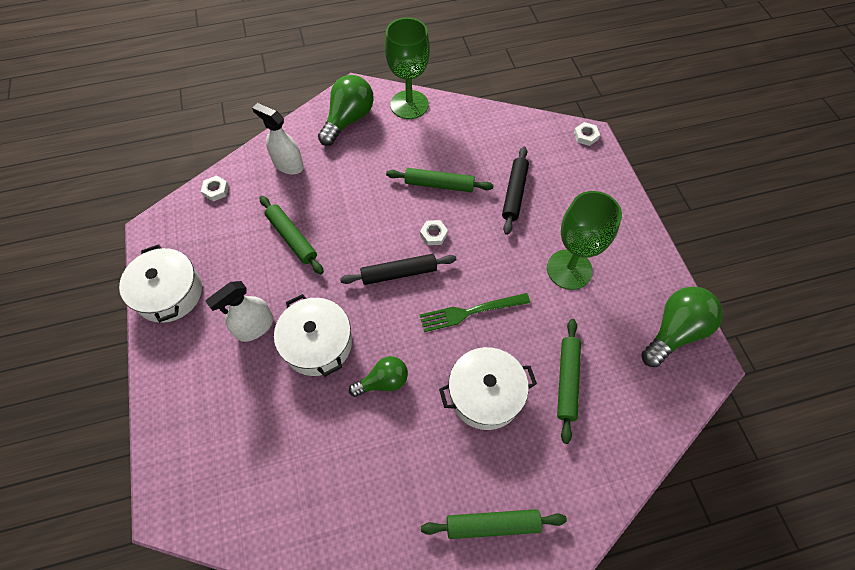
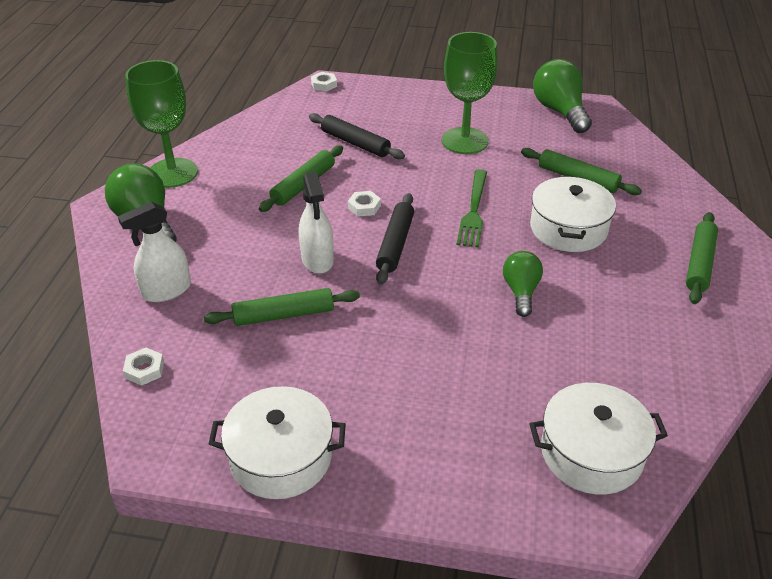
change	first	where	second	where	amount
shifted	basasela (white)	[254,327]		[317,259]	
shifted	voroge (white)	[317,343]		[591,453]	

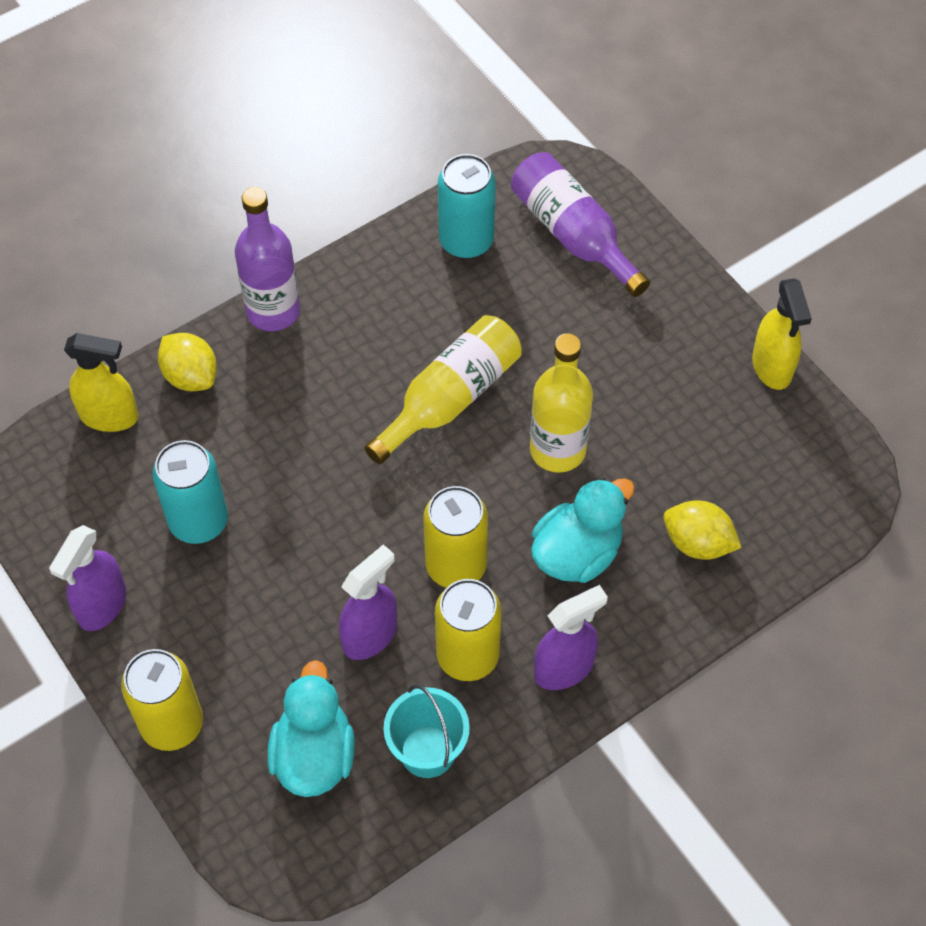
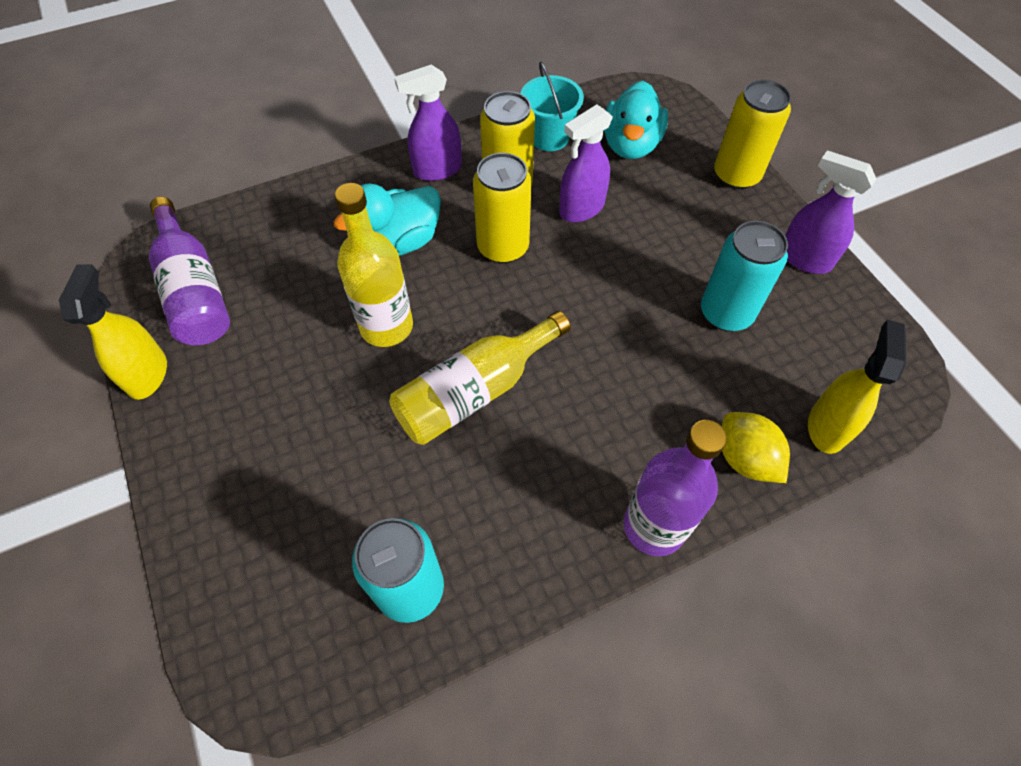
change	first	where	second	where	amount
gone	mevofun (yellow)	[697,543]			
shifted	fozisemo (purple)	[573,234]		[194,290]	
rotated	basasela (purple)	[102,605]		[804,258]	90 degrees counterclockwise
rotated	basasela (yellow)	[109,416]		[827,426]	90 degrees clockwise

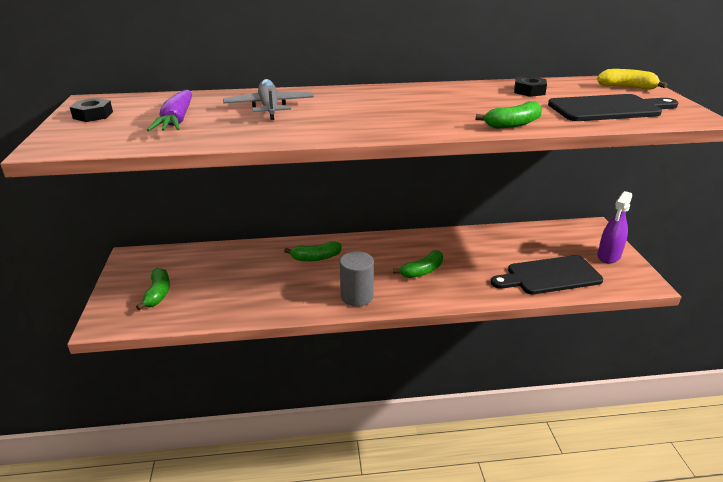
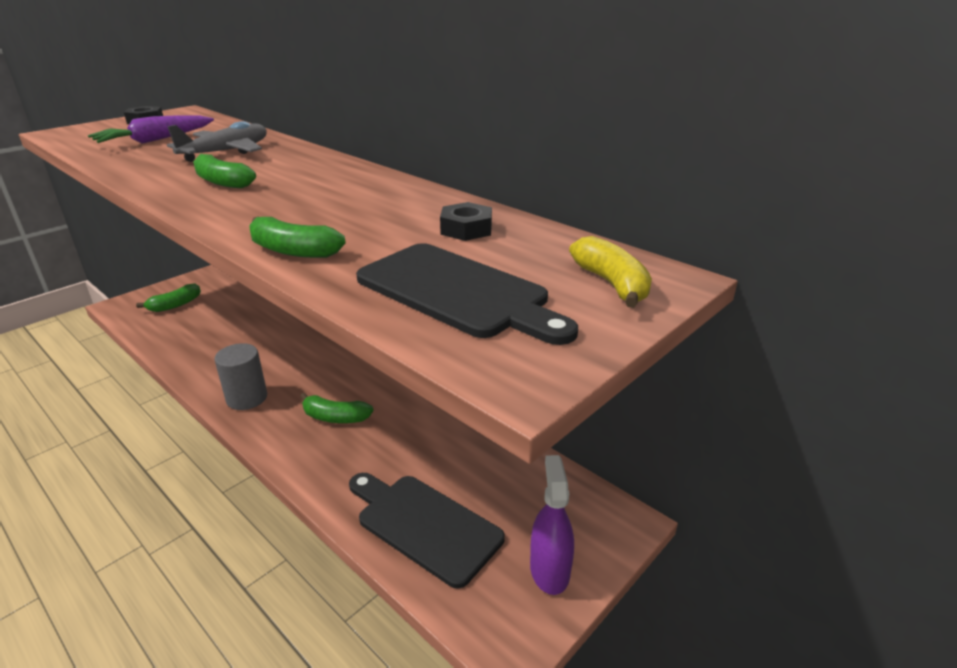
change	first	where	second	where	amount
shifted	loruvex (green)	[316,258]		[222,182]	
rotated	basasela (purple)	[609,256]		[549,570]	90 degrees clockwise

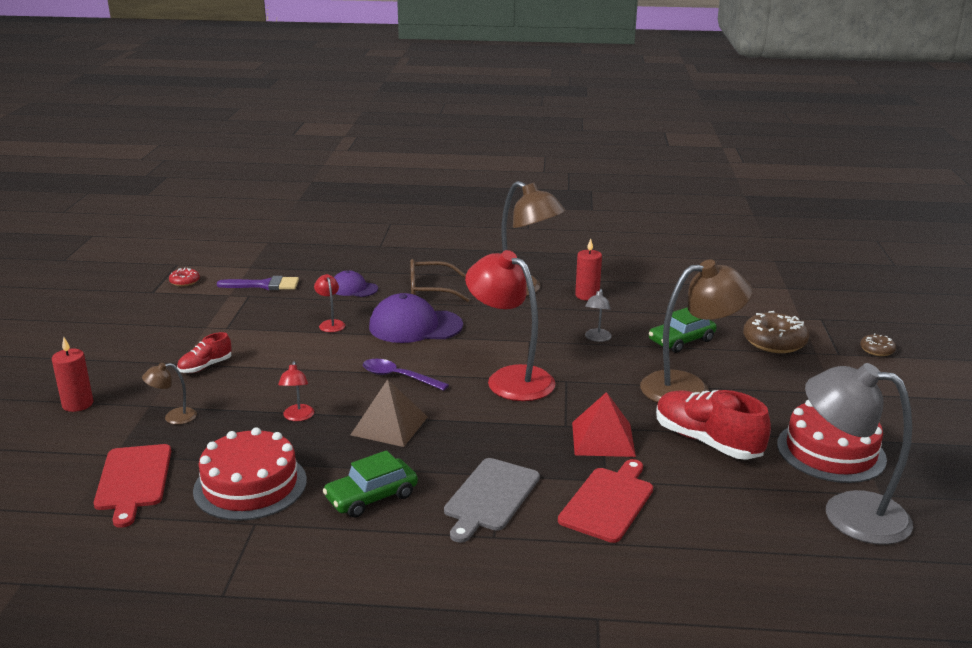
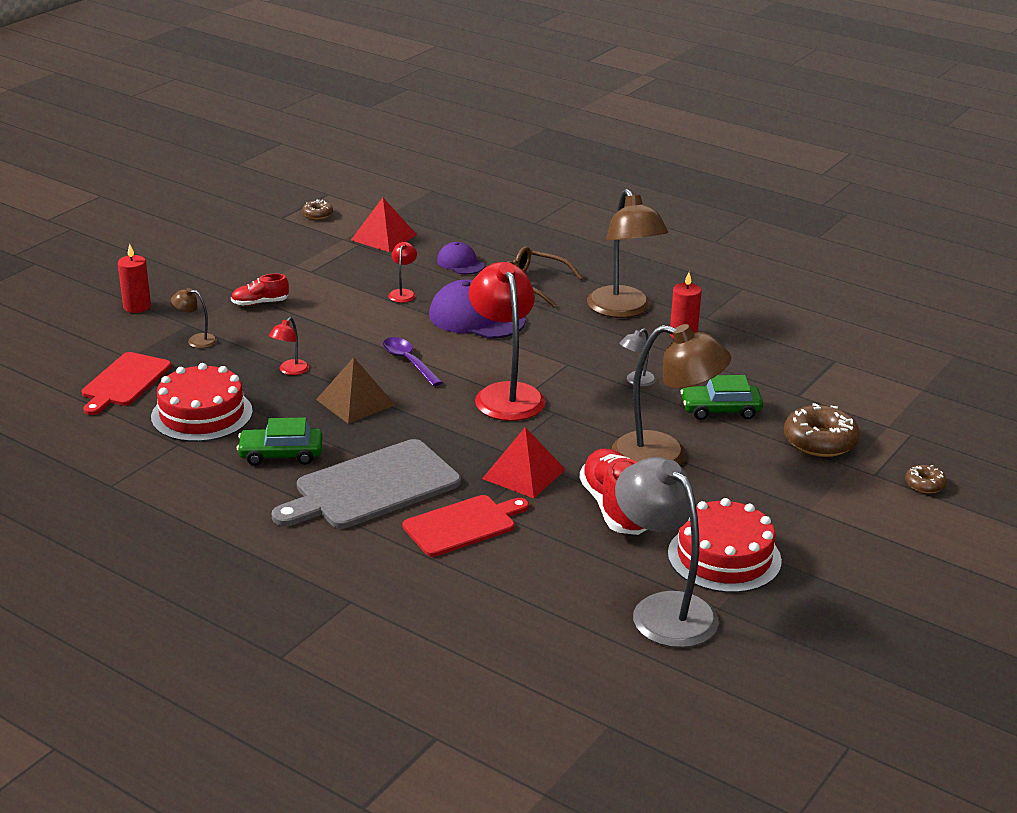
change	first	where	second	where	amount
swapped	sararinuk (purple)	[264,285]	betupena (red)	[383,237]	
repainted	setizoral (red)	[185,281]	setizoral (brown)	[317,214]	
scaled	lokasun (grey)	[490,497]		[372,487]	x1.51

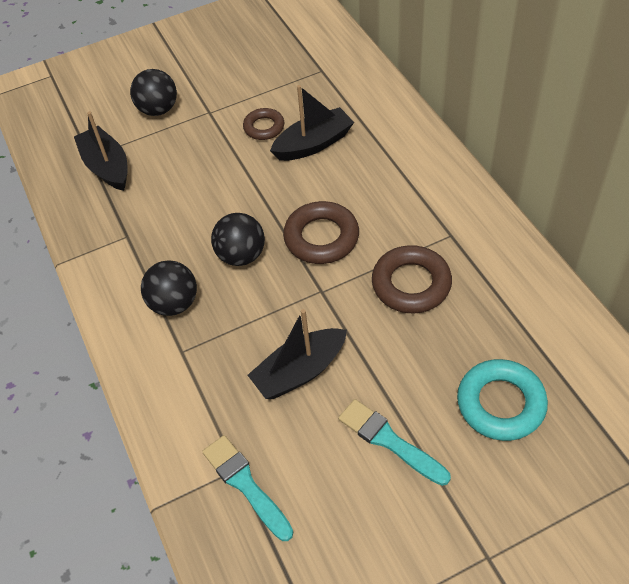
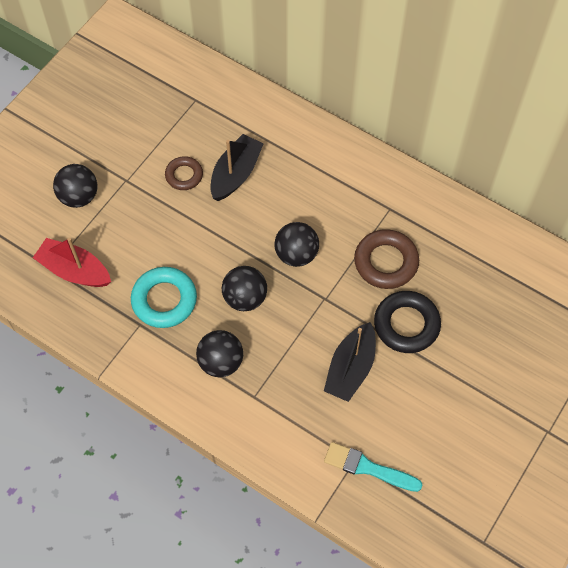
change	first	where	second	where	amount
gone	sararinuk (turquoise)	[389,441]			
new			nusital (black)	[406,324]	
shifted	nusital (turquoise)	[500,404]		[164,300]	
swapped	nusital (brown)	[321,237]	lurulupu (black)	[296,254]	
repainted	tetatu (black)	[107,167]	tetatu (red)	[74,270]	

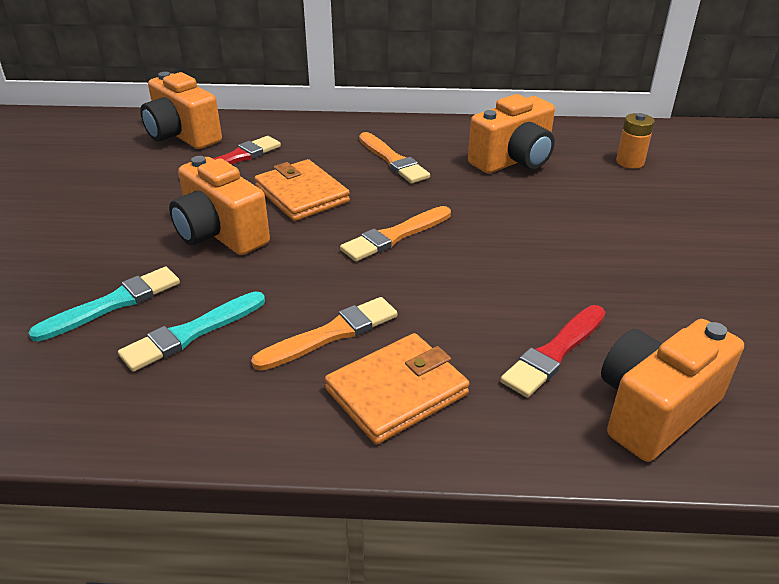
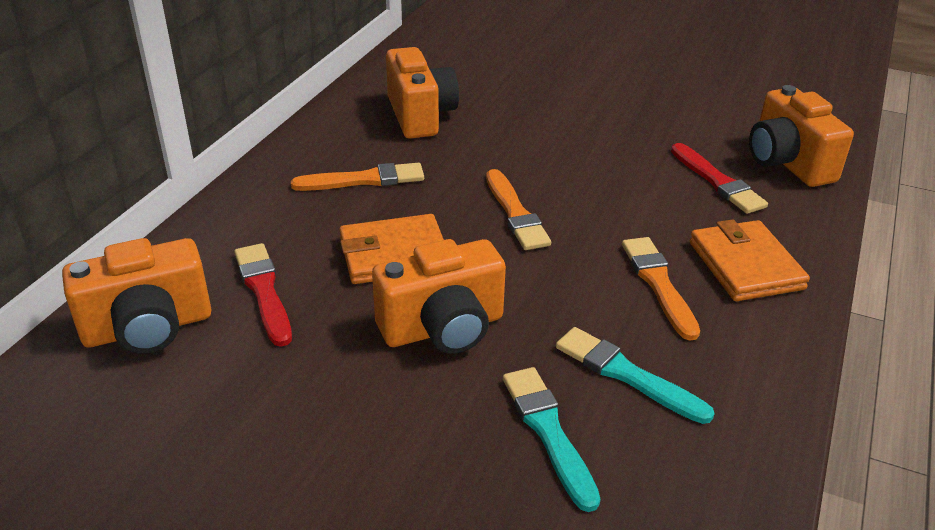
change	first	where	second	where	amount
gone	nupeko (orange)	[630,162]			
rotated	sararinuk (turquoise)	[191,333]		[626,374]	150 degrees clockwise

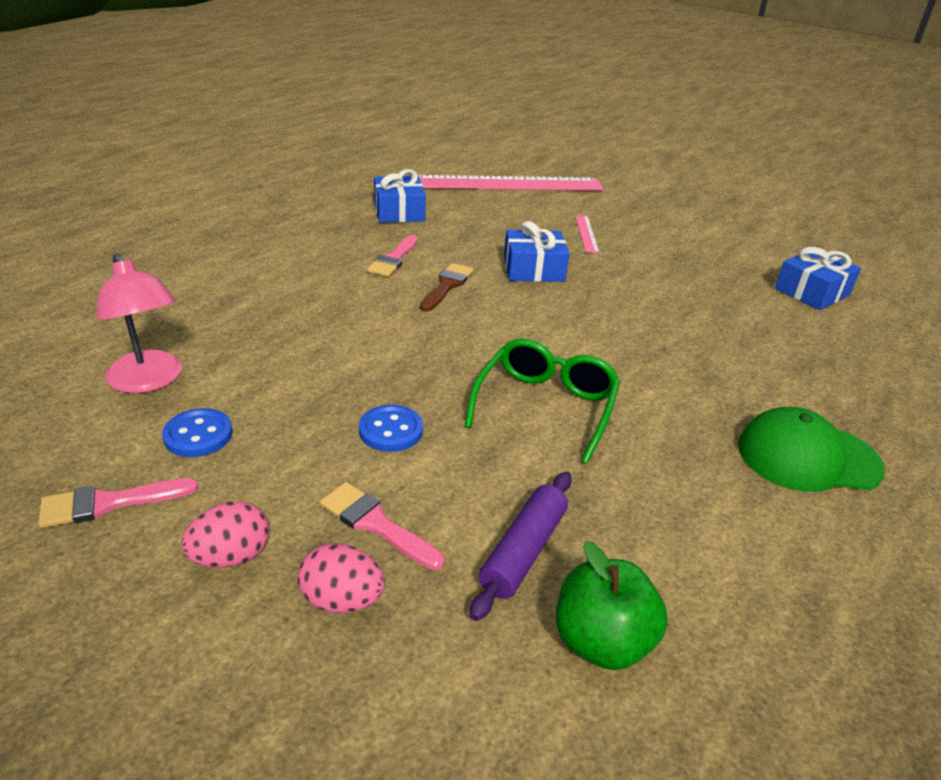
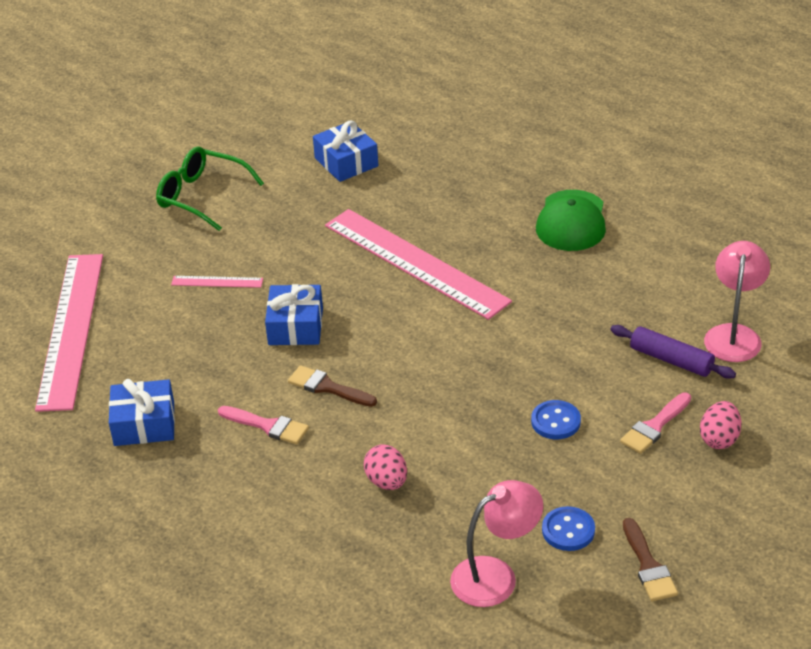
change	first	where	second	where	amount
new			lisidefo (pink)	[415,263]	
shifted	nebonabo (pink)	[231,556]		[387,482]	
shifted	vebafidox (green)	[546,406]		[201,196]	
swapped	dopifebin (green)	[601,641]	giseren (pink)	[734,335]	
repainted	sararinuk (pink)	[108,503]	sararinuk (brown)	[648,566]	

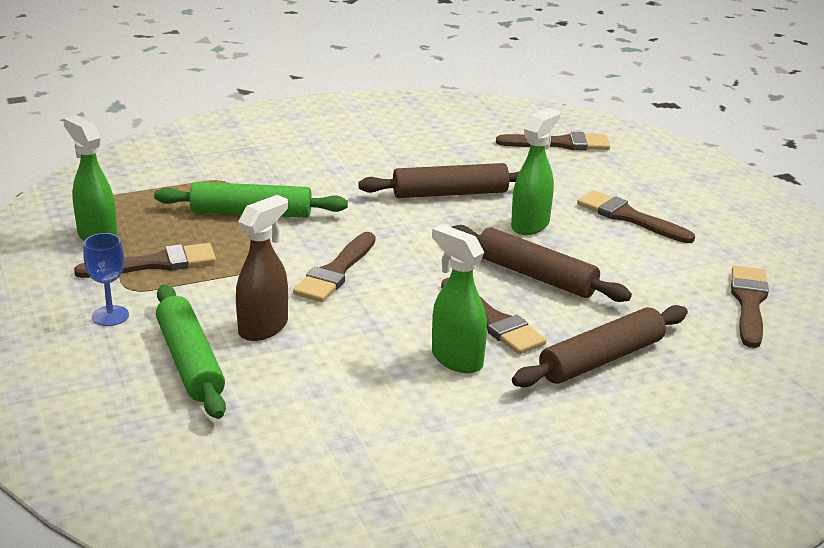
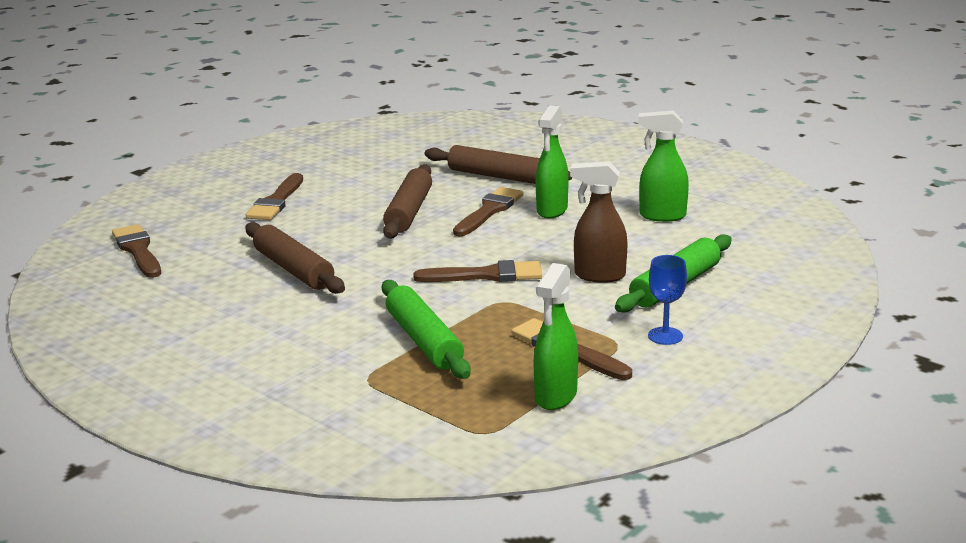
change	first	where	second	where	amount
gone	sararinuk (brown)	[749,303]			
shifted	basasela (green)	[530,225]		[661,216]	

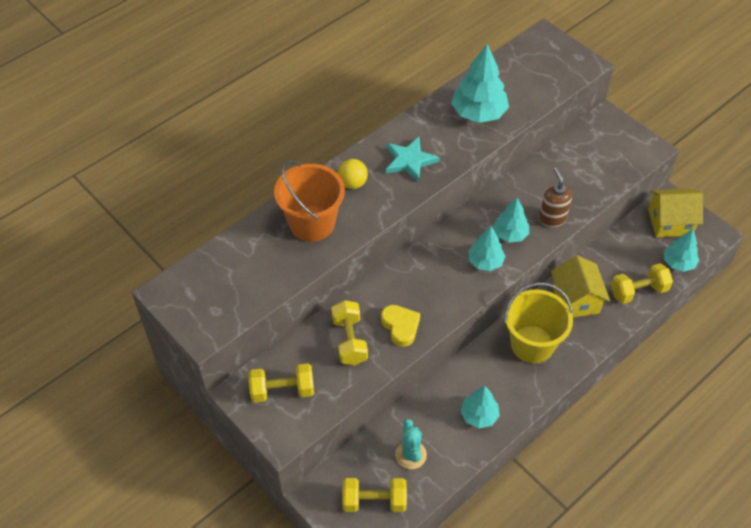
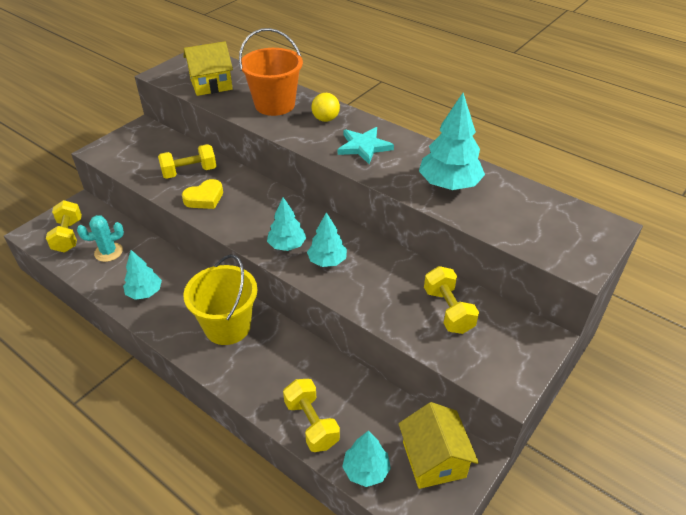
change	first	where	second	where	amount
gone	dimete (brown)	[552,218]			
shifted	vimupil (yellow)	[282,390]		[448,310]	
shifted	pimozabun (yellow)	[575,300]		[211,84]	

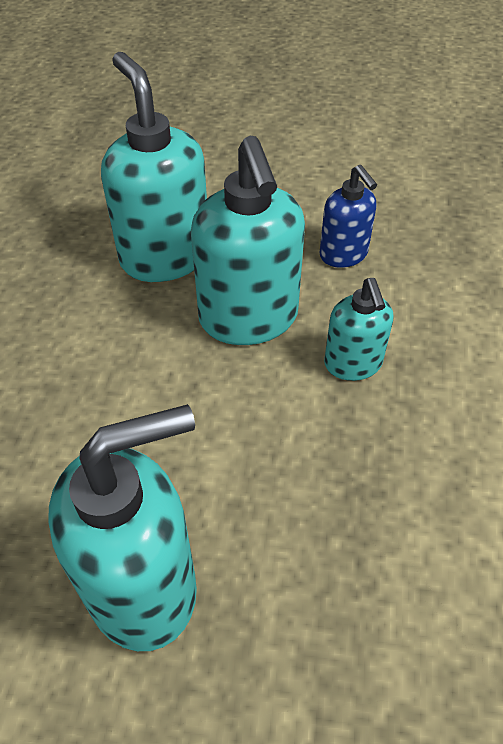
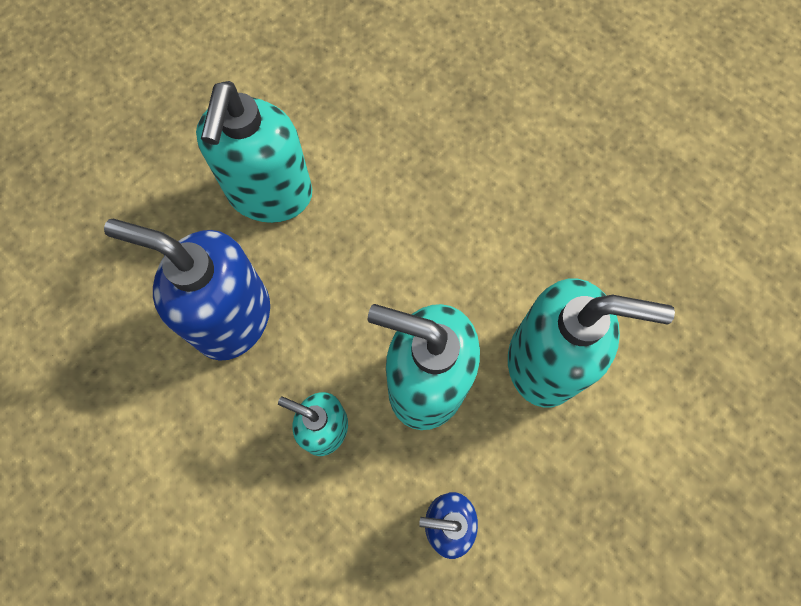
change	first	where	second	where	amount
new			dimete (blue)	[232,317]	

